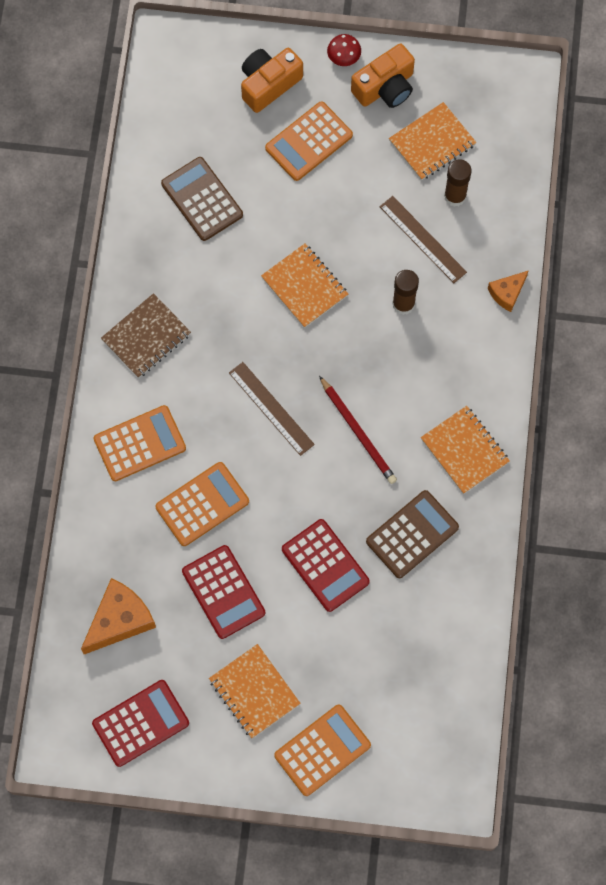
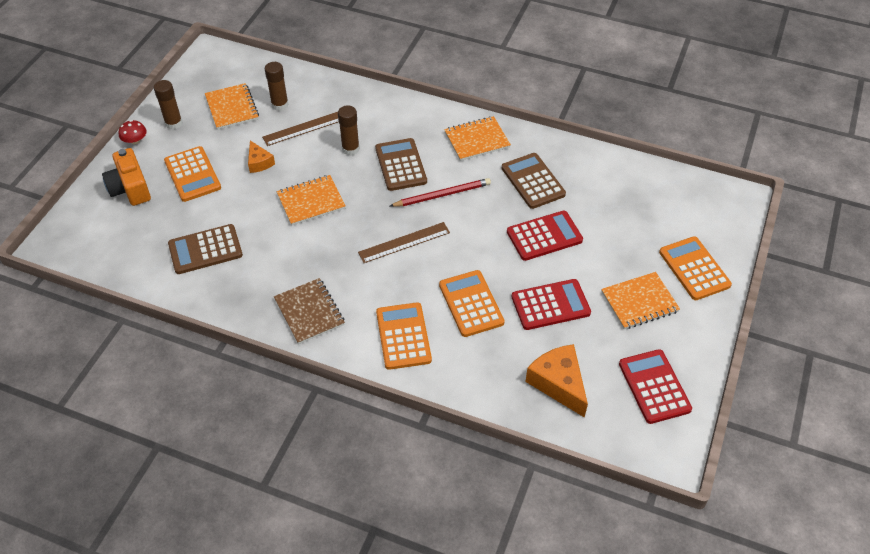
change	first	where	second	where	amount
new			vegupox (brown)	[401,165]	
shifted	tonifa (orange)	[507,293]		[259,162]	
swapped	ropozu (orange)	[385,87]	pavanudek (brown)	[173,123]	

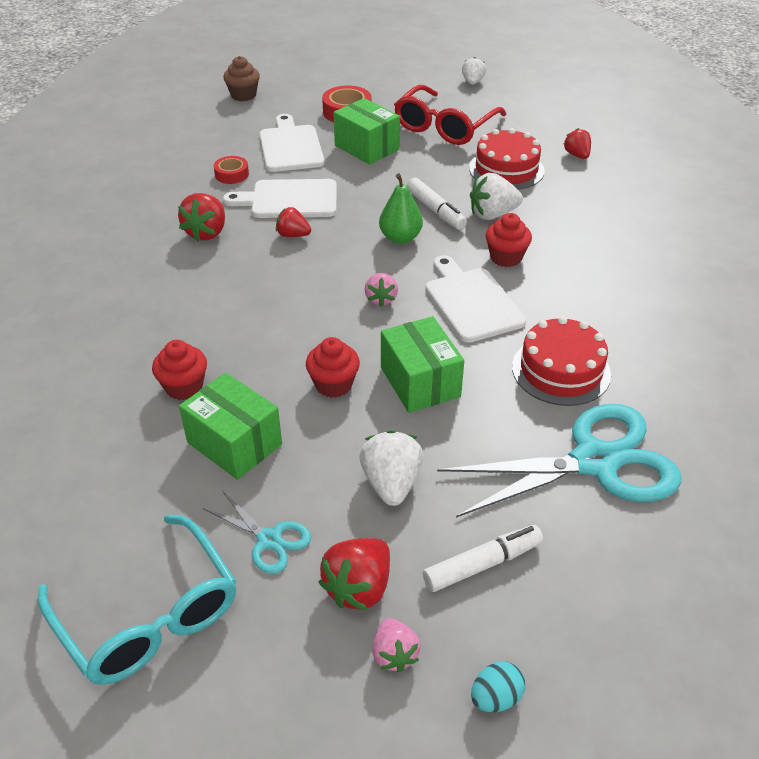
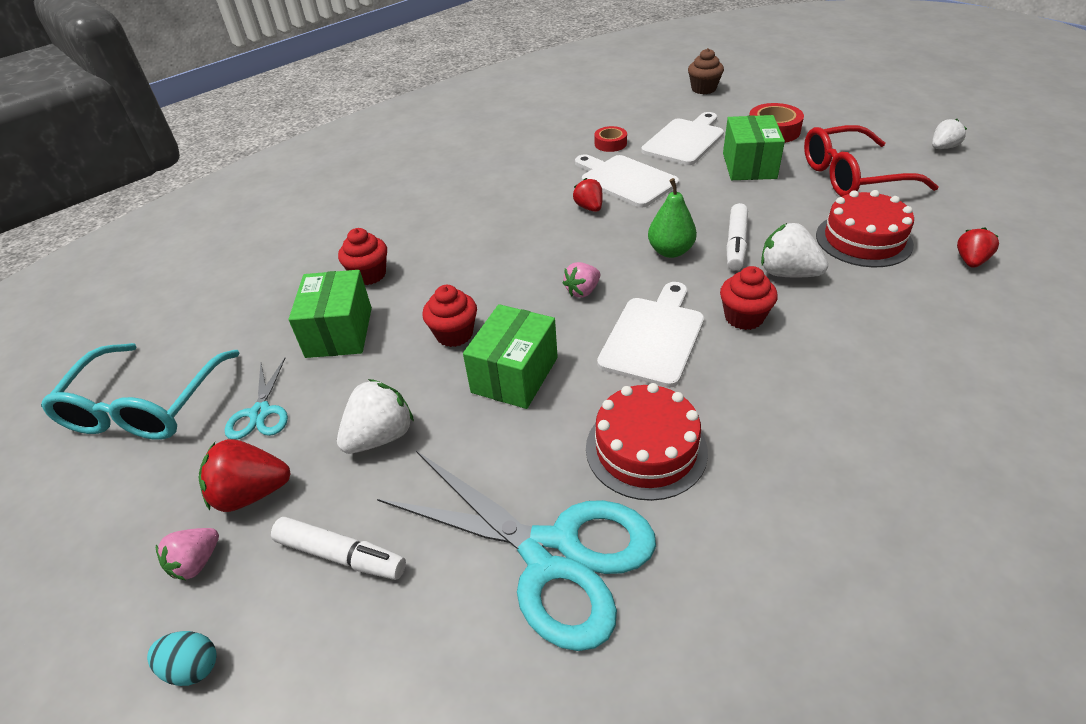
change	first	where	second	where	amount
gone	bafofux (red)	[207,232]			

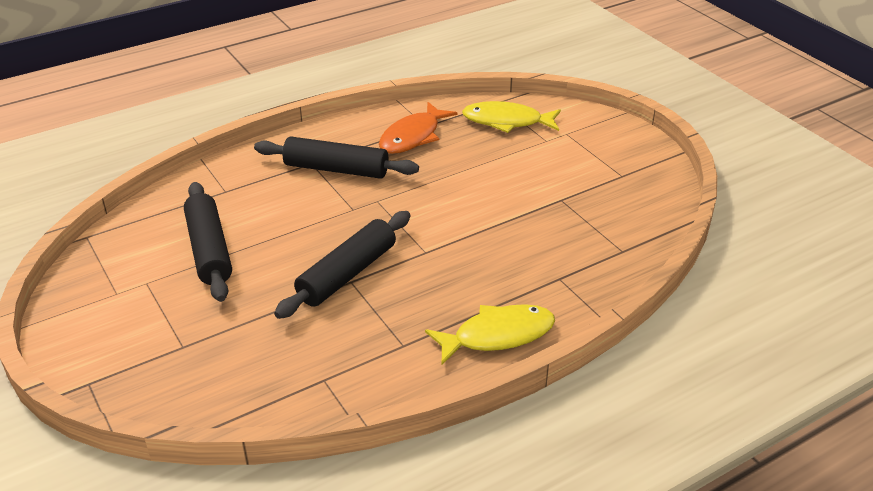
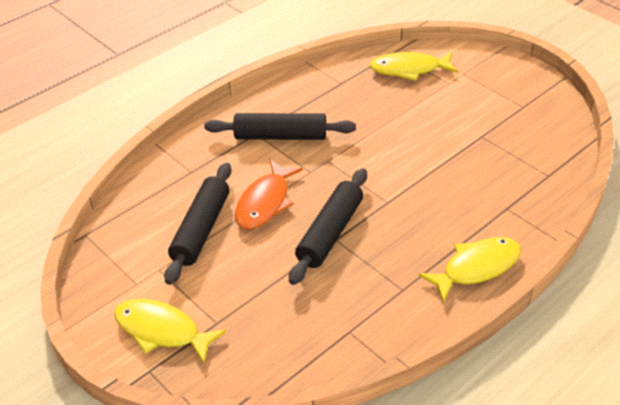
change	first	where	second	where	amount
new			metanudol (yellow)	[162,330]	
shifted	metanudol (orange)	[413,136]		[265,202]	
rotated	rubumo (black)	[209,250]		[201,230]	45 degrees clockwise

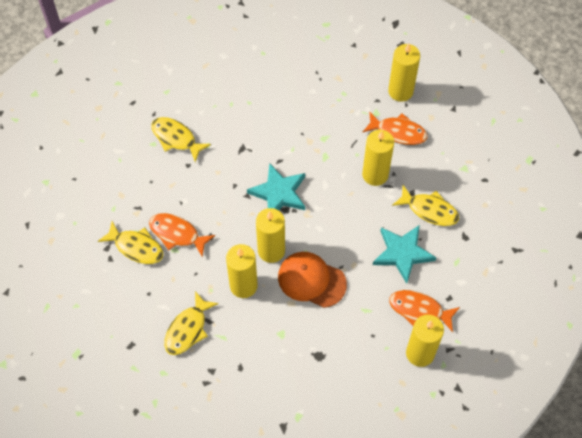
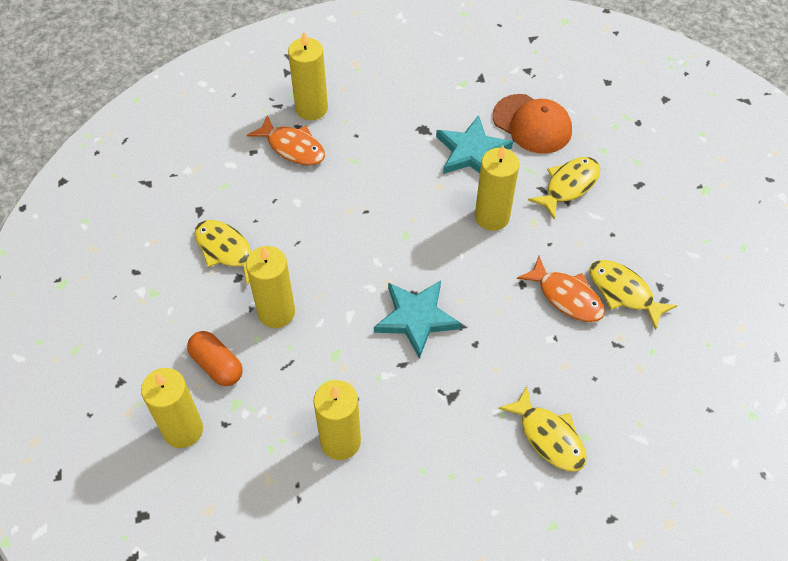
change	first	where	second	where	amount
shifted	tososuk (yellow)	[271,251]		[340,441]	
shifted	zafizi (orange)	[311,280]		[532,124]	
shifted	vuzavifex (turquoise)	[402,253]		[472,152]	
swapped	metanudol (orange)	[398,132]	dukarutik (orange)	[217,365]	

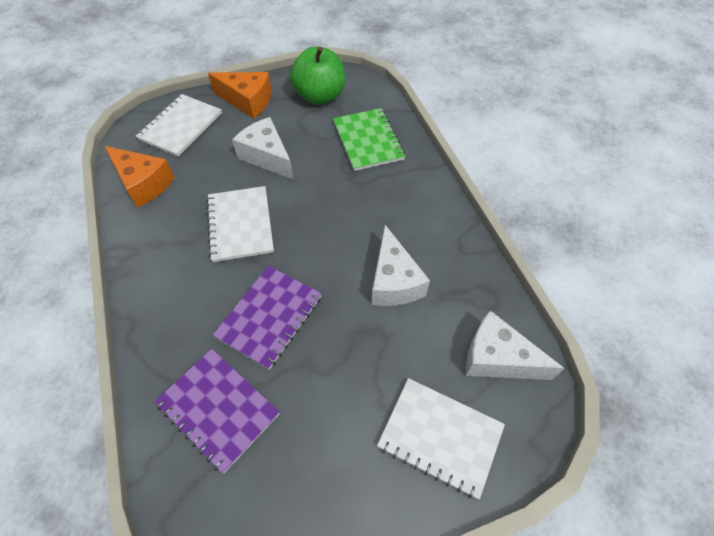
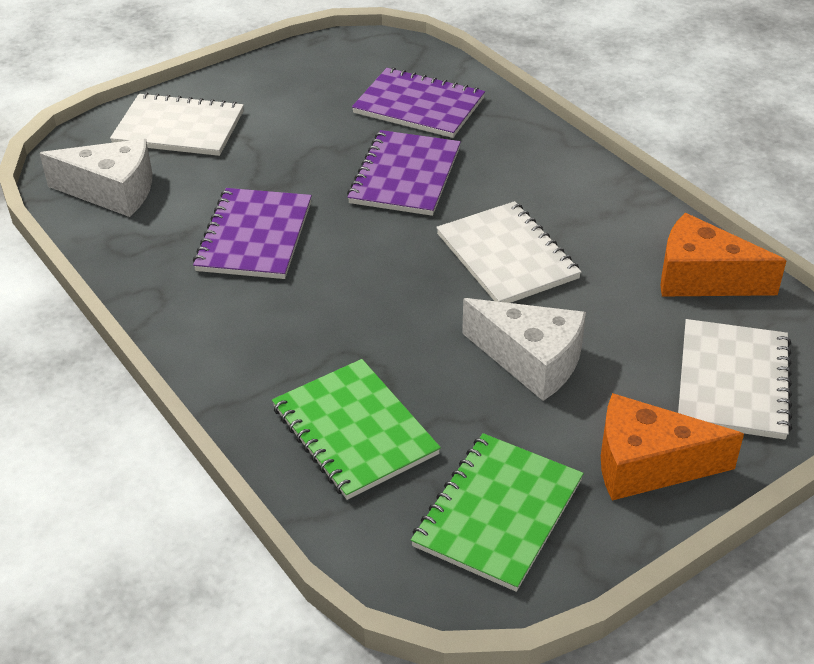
change	first	where	second	where	amount
swapped	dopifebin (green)	[320,96]	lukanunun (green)	[498,513]	
swapped	tonifa (white)	[393,281]	lukanunun (purple)	[255,236]	

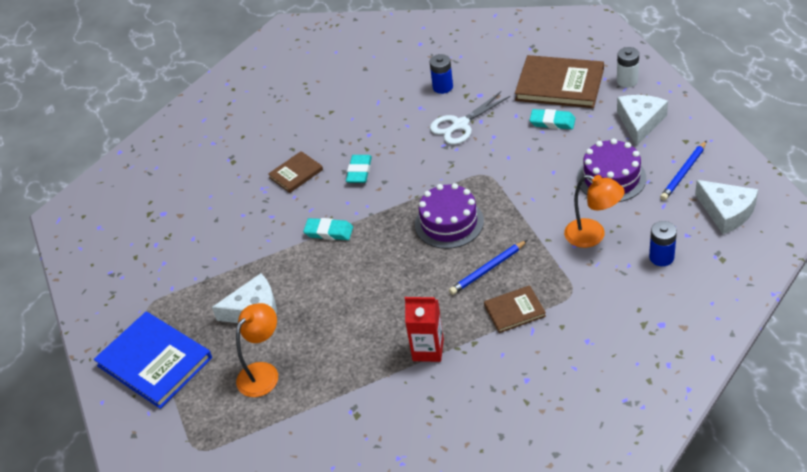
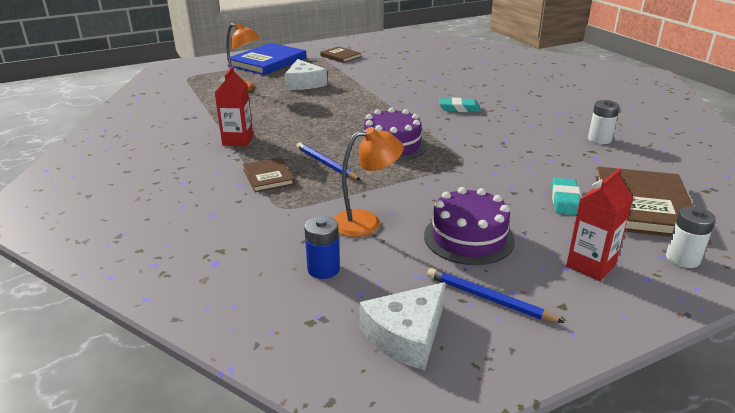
change	first	where	second	where	amount
gone	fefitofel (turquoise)	[329,232]			
gone	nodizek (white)	[460,125]			
shifted	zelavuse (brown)	[296,173]		[340,56]	
swapped	tonifa (white)	[640,122]	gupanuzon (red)	[590,265]	
repainted	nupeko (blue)	[443,87]	nupeko (white)	[599,139]	
rotated	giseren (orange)	[592,236]		[366,222]	135 degrees counterclockwise

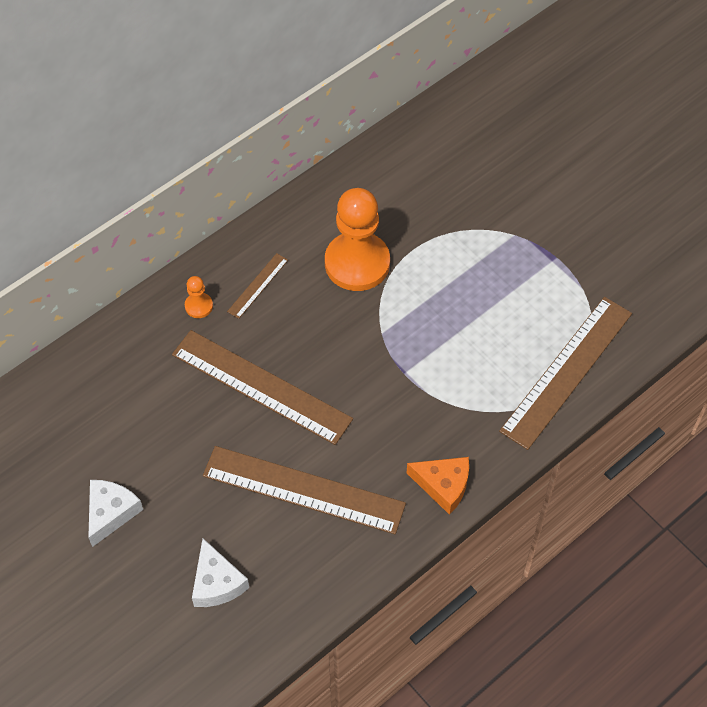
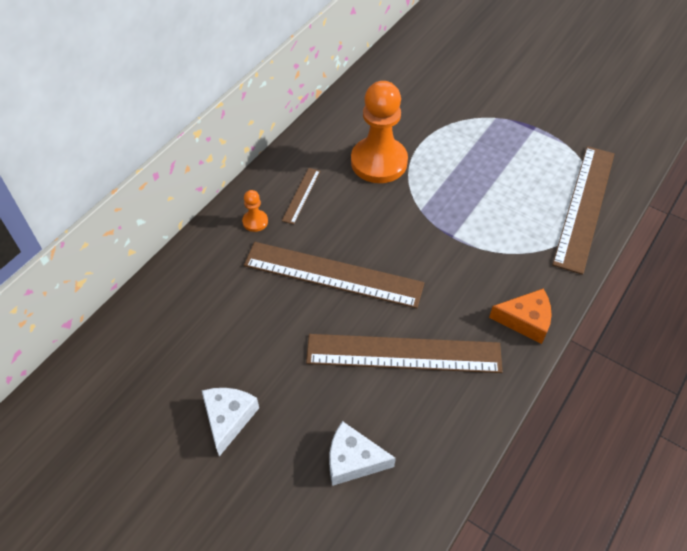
change	first	where	second	where	amount
rotated	tonifa (white)	[217,582]		[353,460]	135 degrees clockwise

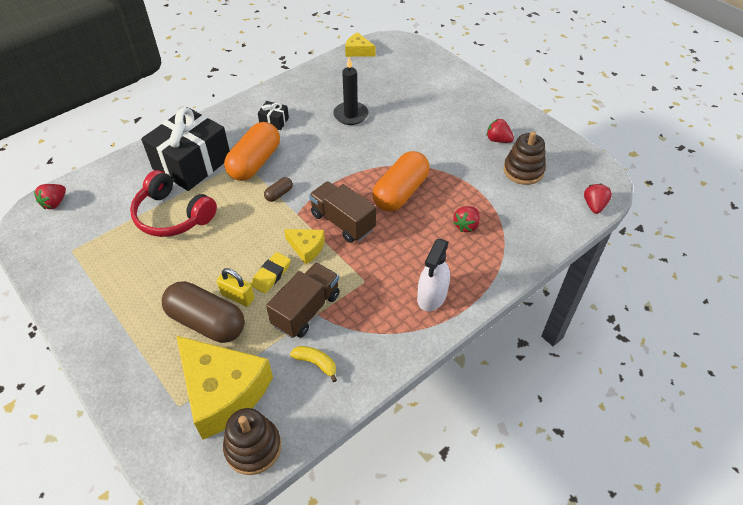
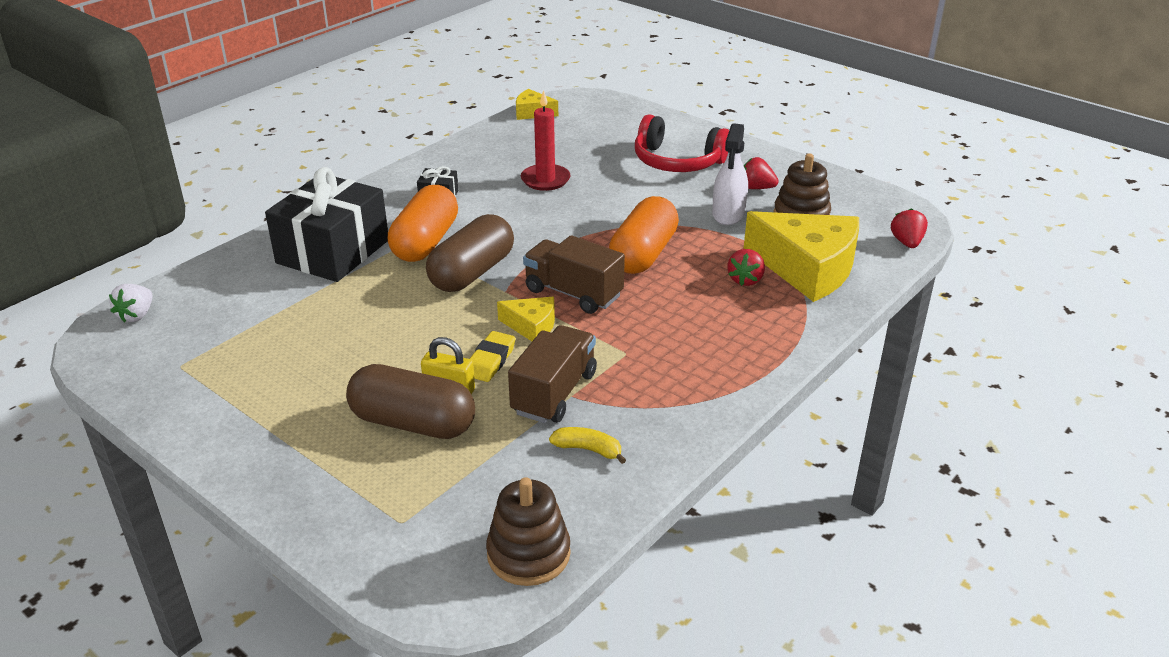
change	first	where	second	where	amount
shifted	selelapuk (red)	[172,215]		[677,161]	
shifted	tonifa (yellow)	[223,392]		[807,268]	
shifted	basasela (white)	[432,296]		[728,214]	
repainted	bafofux (red)	[55,203]	bafofux (white)	[137,315]	
repainted	tososuk (black)	[351,115]	tososuk (red)	[545,180]	
scaled	dukarutik (brown)	[279,194]		[472,272]	x2.31

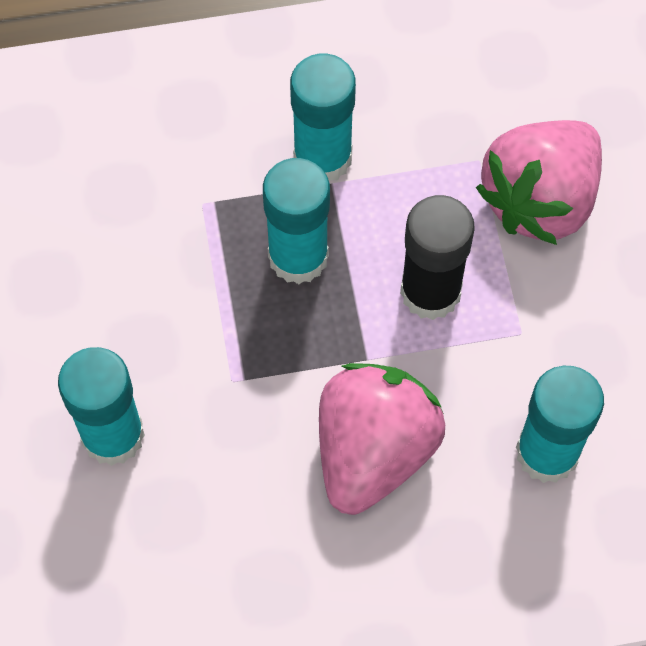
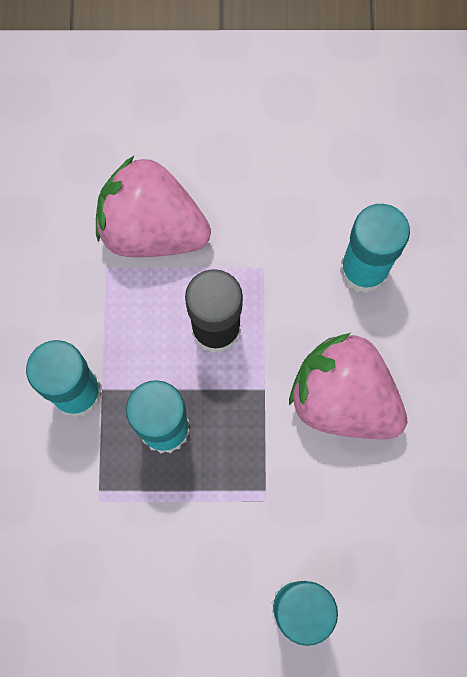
change	first	where	second	where	amount
rotated	bafofux (pink)	[540,200]		[152,228]	150 degrees clockwise

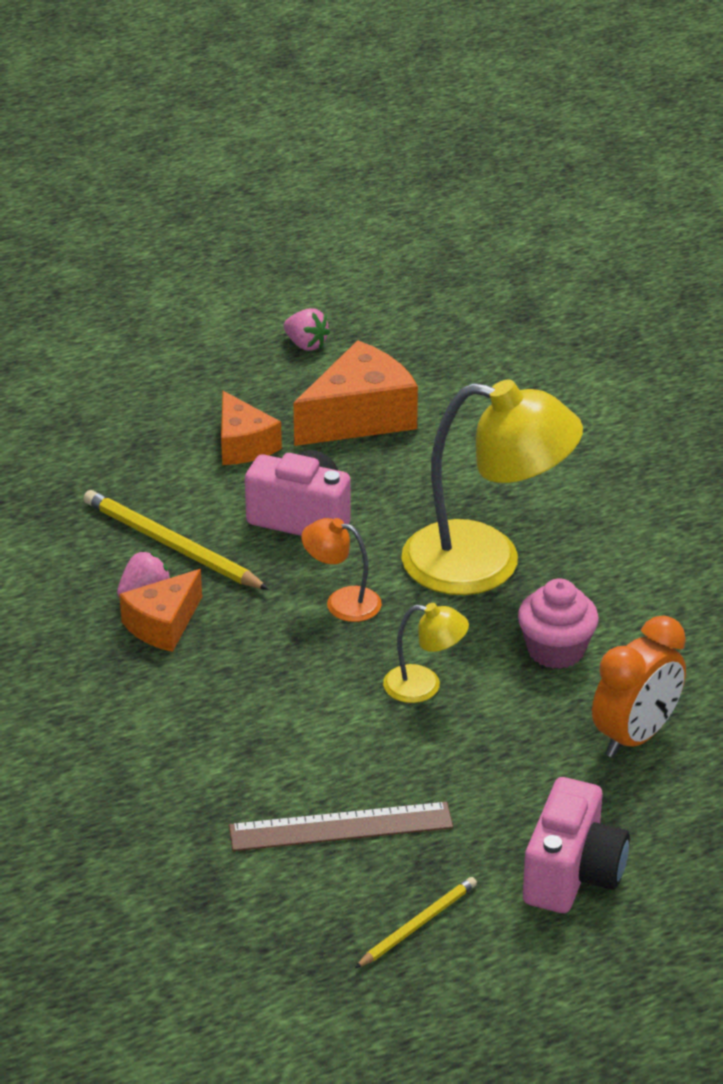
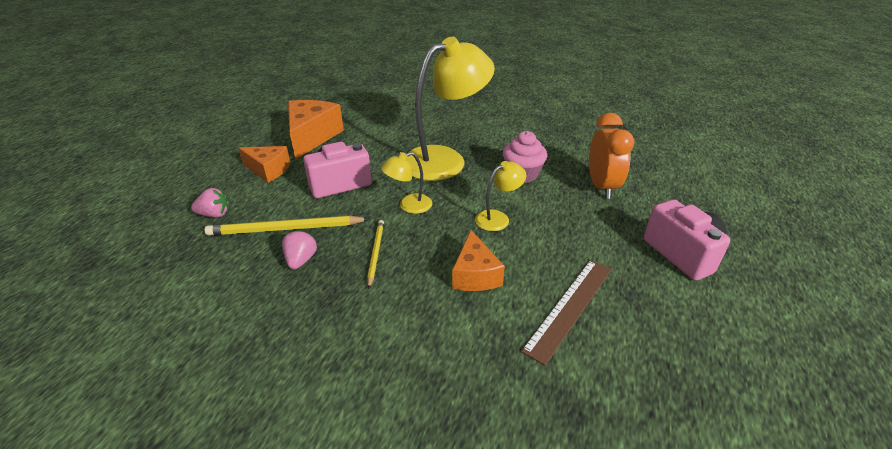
change	first	where	second	where	amount
shifted	tonifa (orange)	[163,624]		[475,274]	
shifted	bafofux (pink)	[306,344]		[214,214]	
shifted	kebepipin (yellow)	[418,924]		[375,253]	
repainted	giseren (orange)	[342,602]	giseren (yellow)	[409,206]	

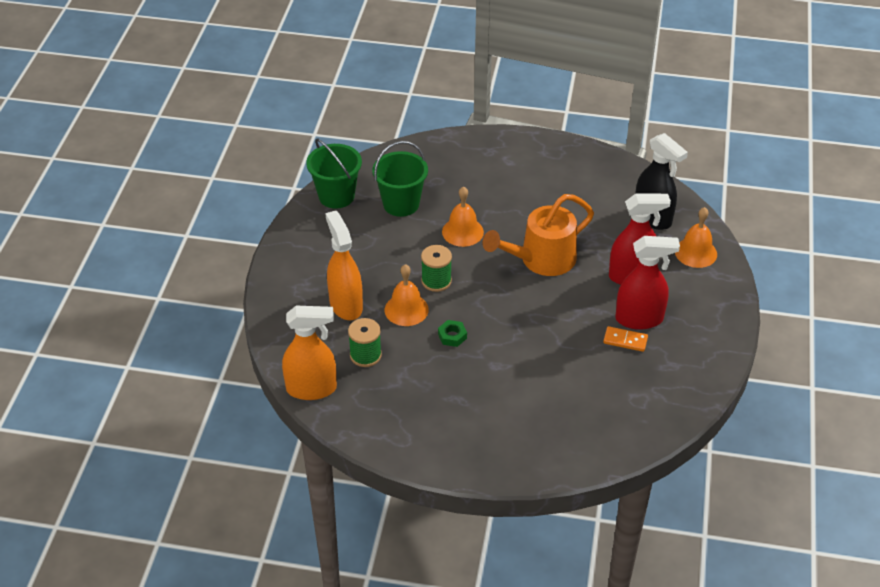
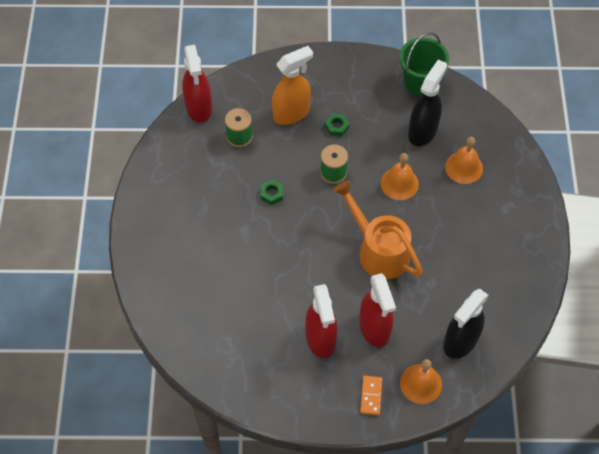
change	first	where	second	where	amount
new			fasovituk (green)	[336,127]	
shifted	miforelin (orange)	[406,309]		[464,167]	
shifted	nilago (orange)	[625,340]		[371,396]	
swapped	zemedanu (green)	[401,204]	basasela (black)	[422,131]	
repainted	basasela (orange)	[312,389]	basasela (red)	[199,108]	

